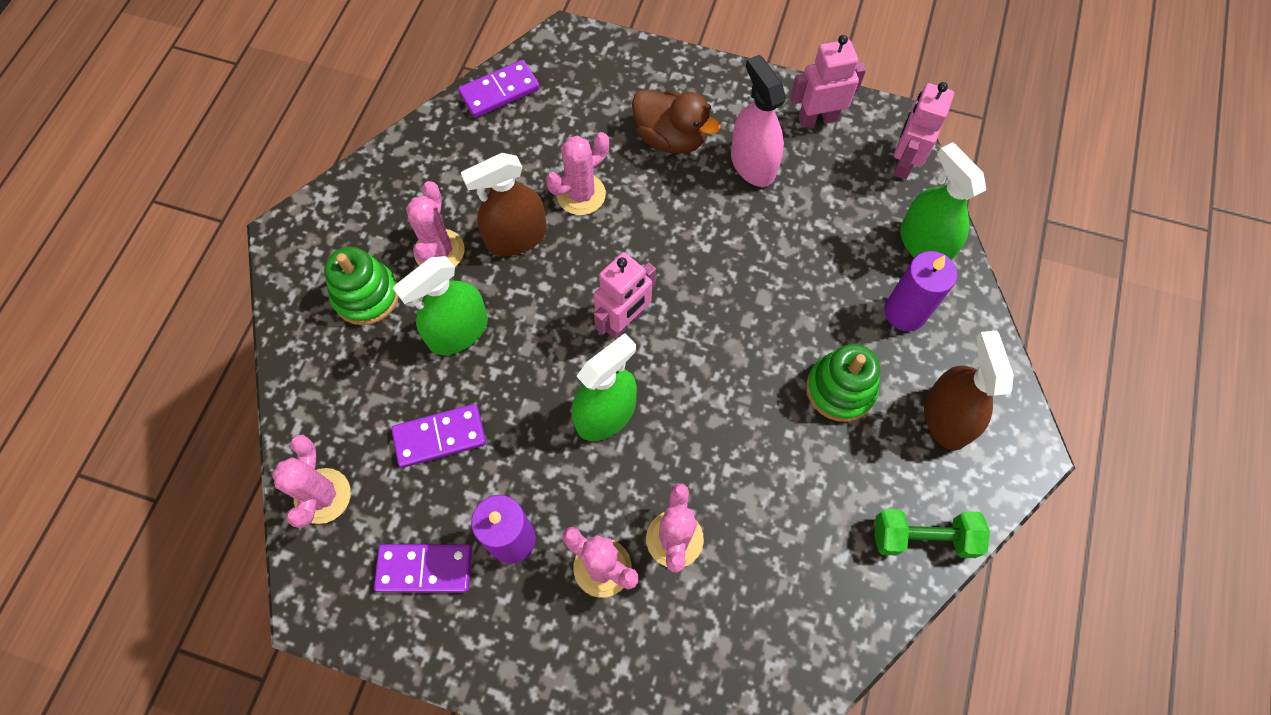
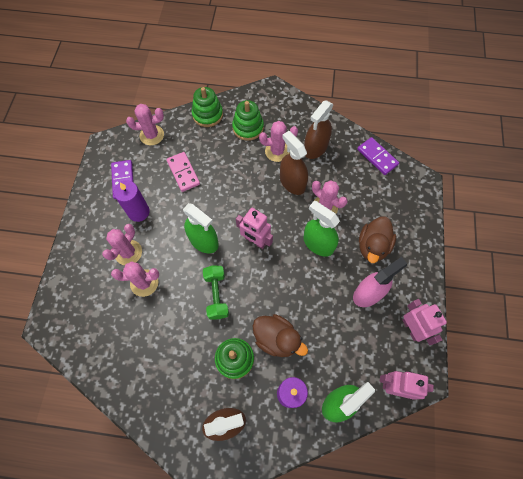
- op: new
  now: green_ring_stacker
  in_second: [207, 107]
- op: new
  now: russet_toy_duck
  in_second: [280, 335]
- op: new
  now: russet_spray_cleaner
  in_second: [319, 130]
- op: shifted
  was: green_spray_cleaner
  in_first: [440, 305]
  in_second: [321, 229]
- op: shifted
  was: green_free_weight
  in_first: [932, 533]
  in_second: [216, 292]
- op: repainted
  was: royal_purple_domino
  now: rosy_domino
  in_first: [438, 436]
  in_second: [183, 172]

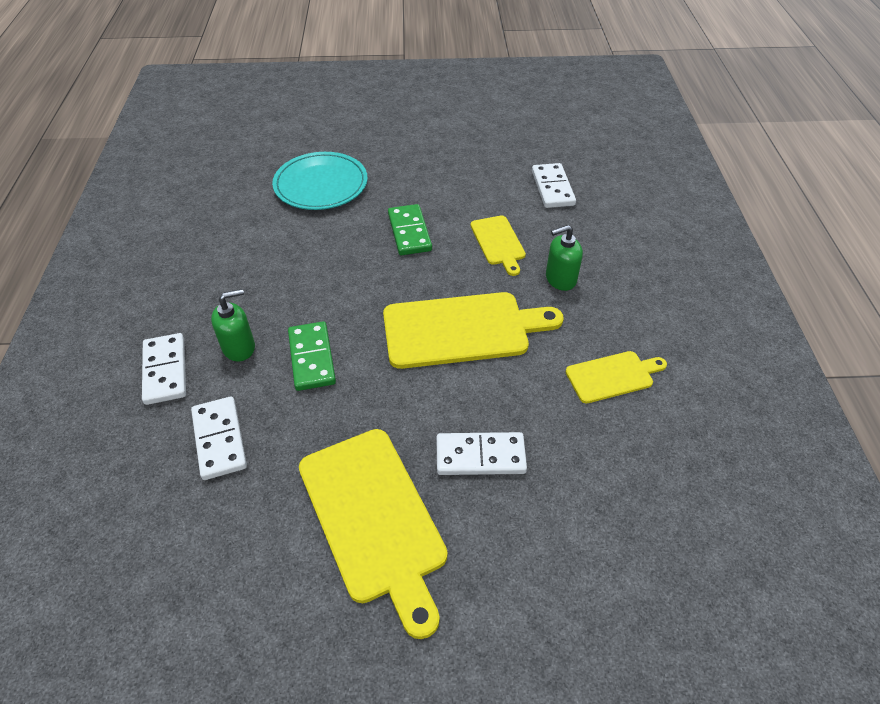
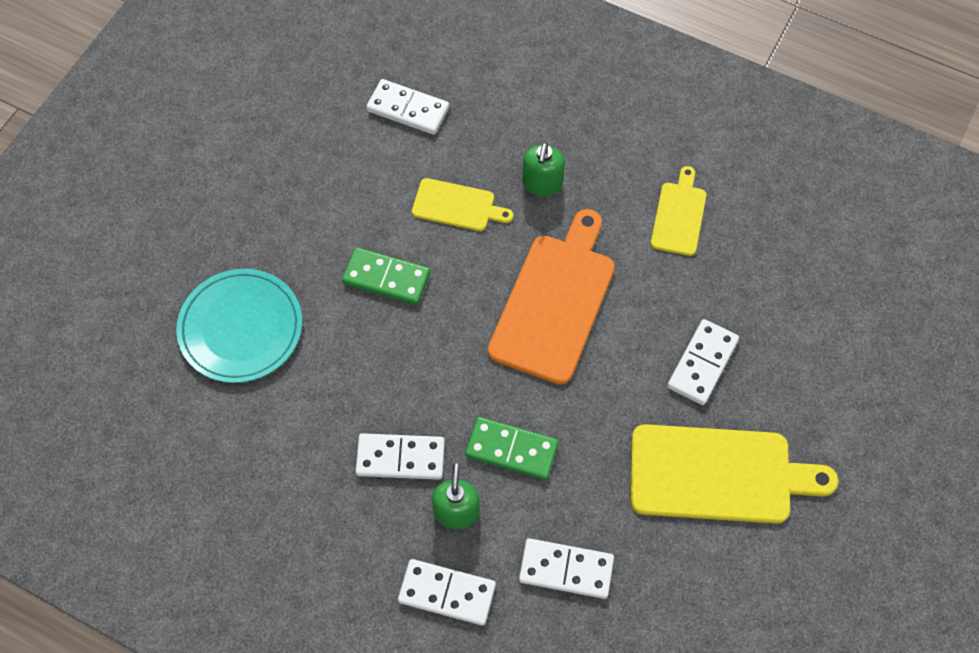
- op: new
  now: white_domino
  in_second: [400, 456]
- op: repainted
  was: yellow_cutting_board
  now: bright_orange_cutting_board
  in_first: [473, 330]
  in_second: [551, 297]

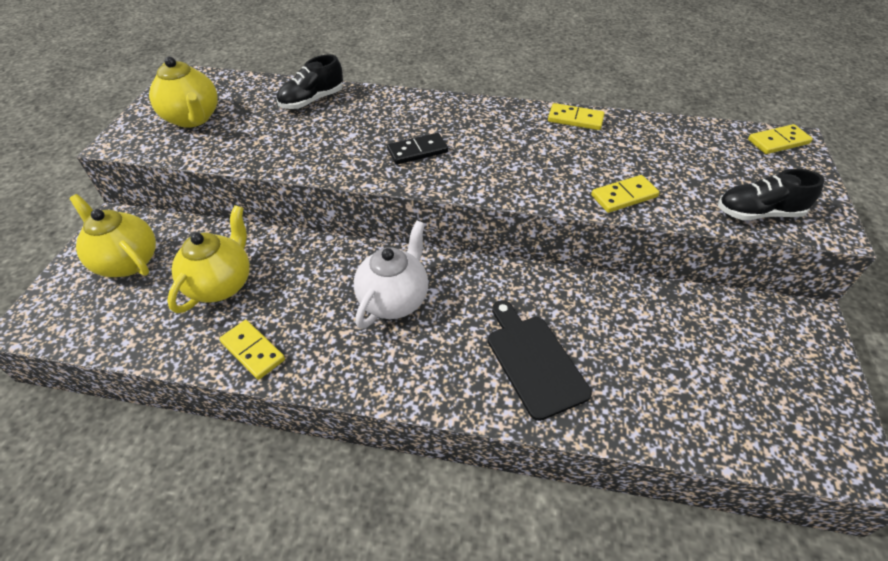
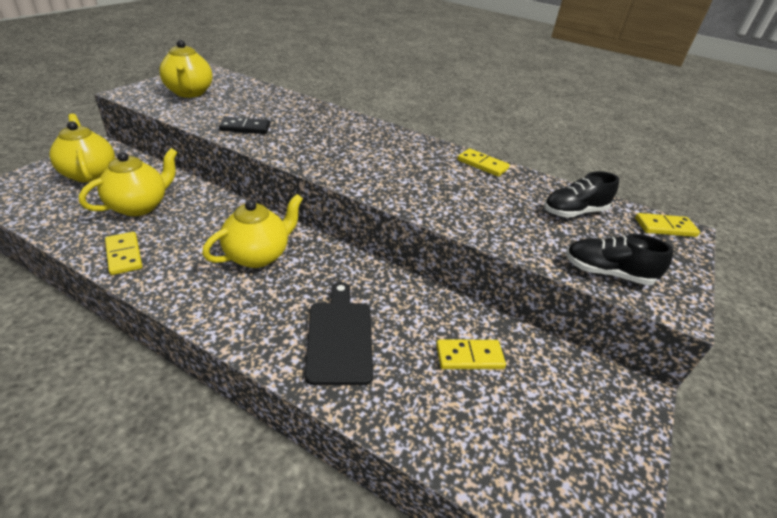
- op: shifted
  was: ebony_shoe
  in_first: [310, 81]
  in_second: [581, 194]
- op: shifted
  was: ebony_domino
  in_first: [417, 149]
  in_second: [244, 125]
- op: shifted
  was: yellow_domino
  in_first: [625, 194]
  in_second: [471, 354]
- op: repainted
  was: white_teapot
  now: yellow_teapot
  in_first: [391, 275]
  in_second: [252, 231]

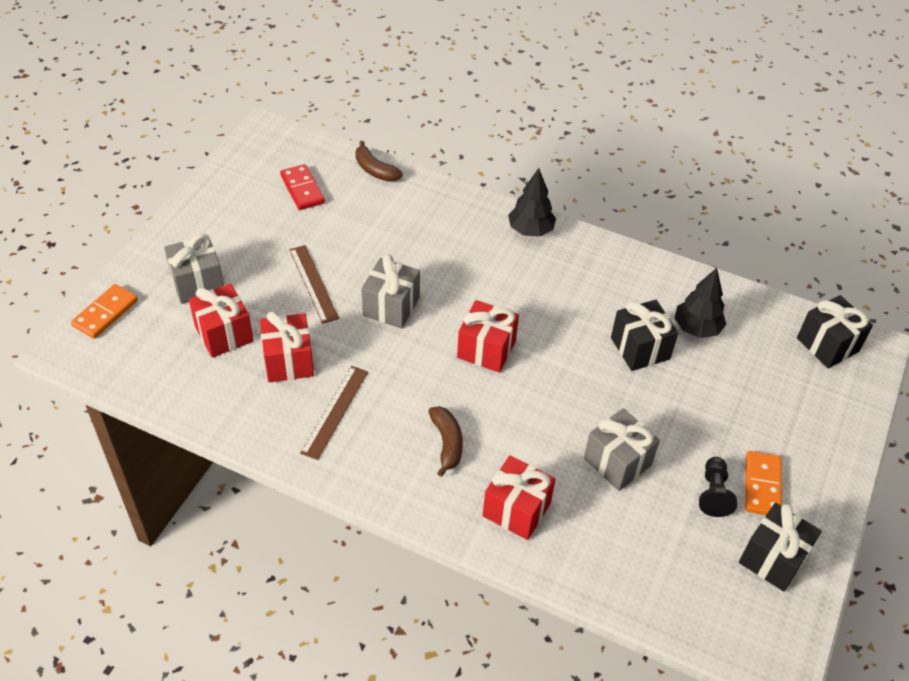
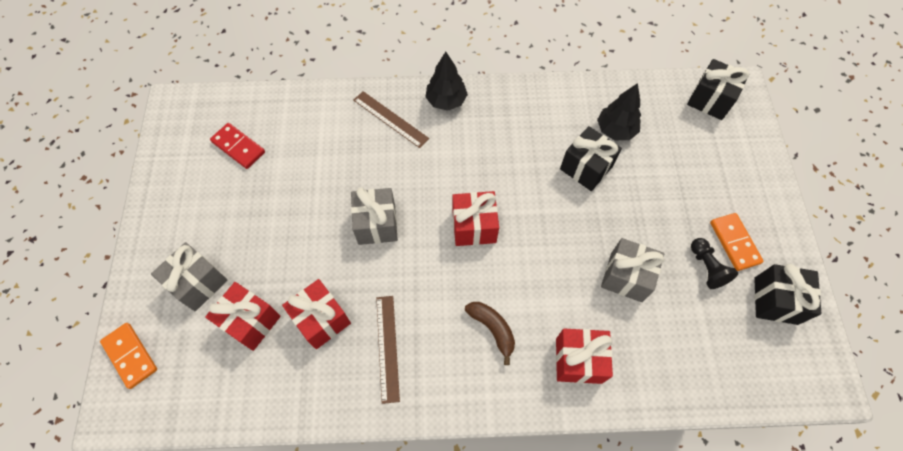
- op: gone
  was: russet_toy_banana
  in_first: [379, 161]
- op: shifted
  was: russet_measuring_stick
  in_first: [314, 284]
  in_second: [391, 119]
- op: rotated
  was: bright_orange_domino
  in_first: [104, 311]
  in_second: [128, 356]
  clockwise: -45

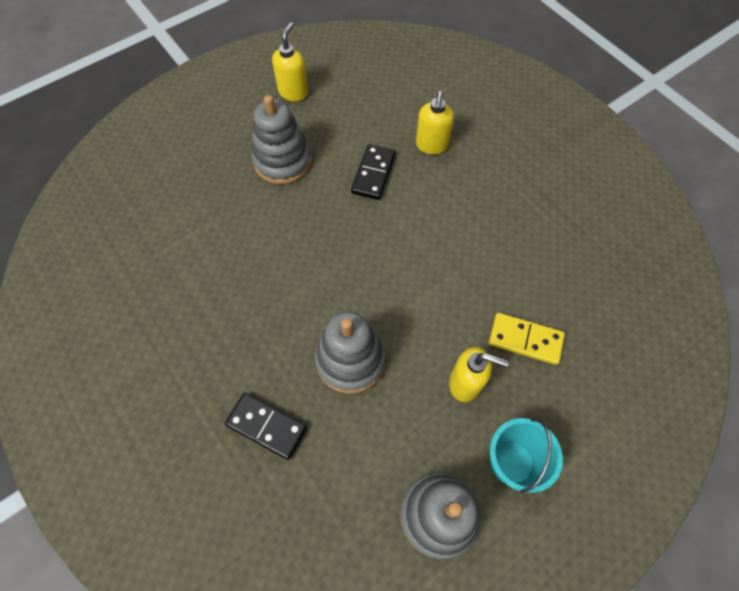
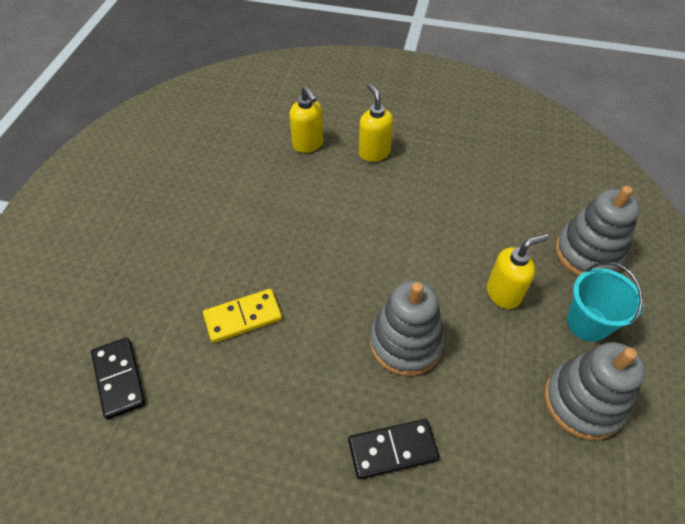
- op: shifted
  was: grey_ring_stacker
  in_first: [281, 139]
  in_second: [597, 231]
- op: shifted
  was: yellow_soap_pump
  in_first: [290, 61]
  in_second: [376, 123]
- op: shifted
  was: ebony_domino
  in_first: [373, 172]
  in_second: [118, 378]
- op: shifted
  was: yellow_domino
  in_first: [527, 339]
  in_second: [242, 316]

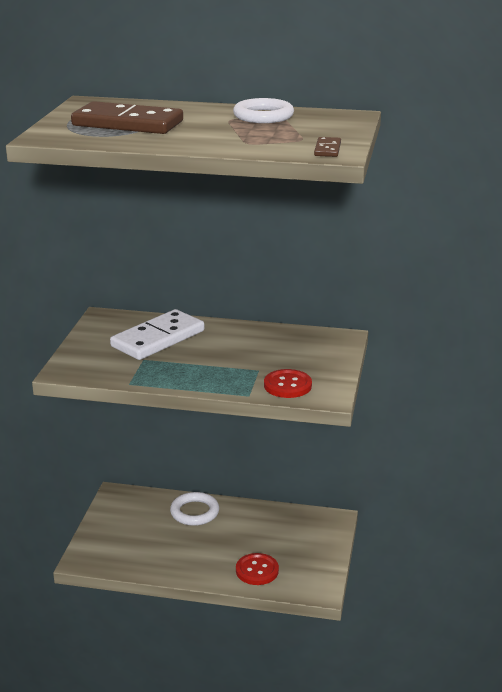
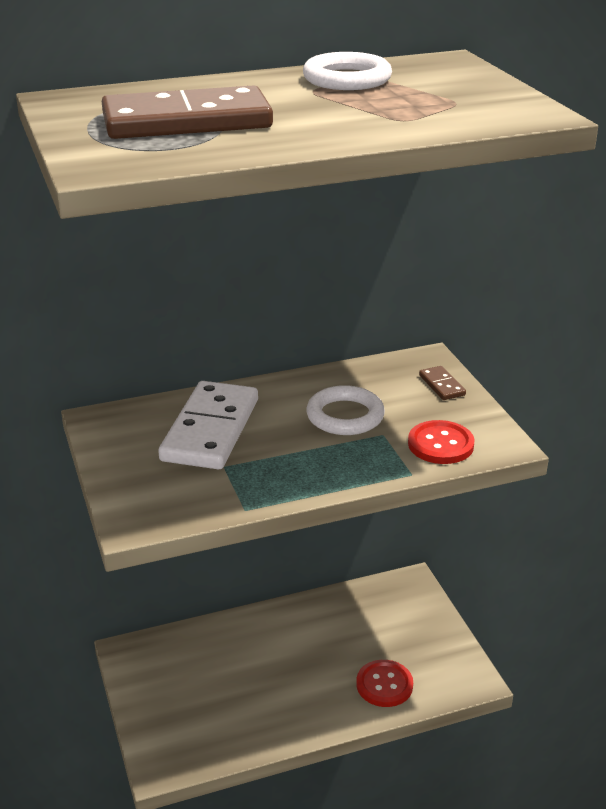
- op: shifted
  was: white_ring
  in_first: [194, 509]
  in_second: [345, 410]
- op: shifted
  was: russet_domino
  in_first: [327, 147]
  in_second: [442, 383]

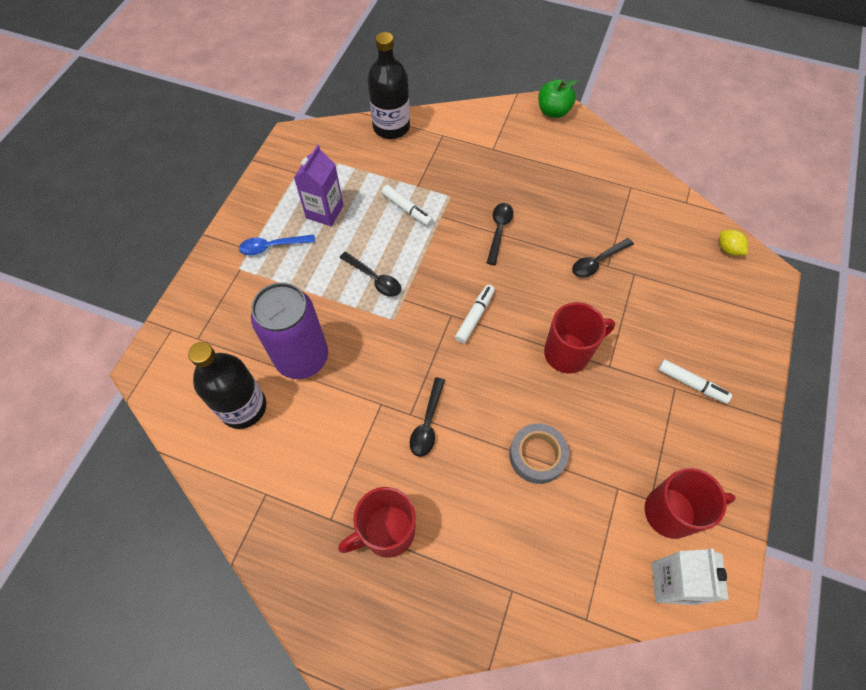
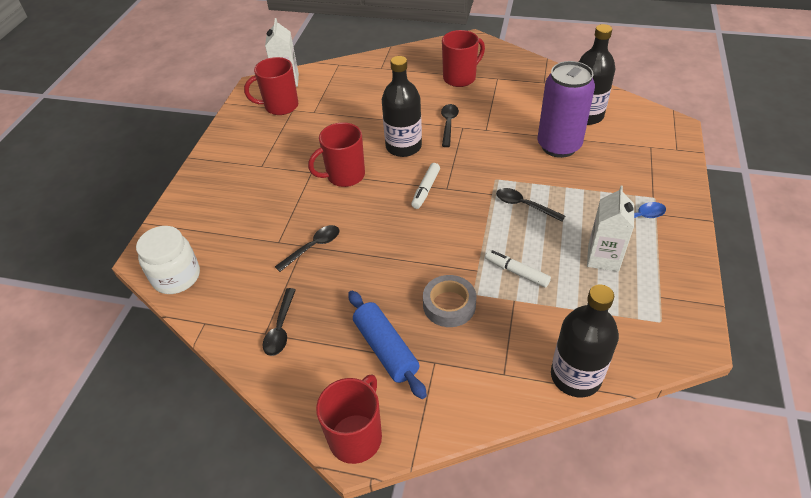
- op: gone
  was: white_felt_pen
  in_first: [695, 381]
- op: new
  now: royal_blue_dough_roller
  in_second: [387, 345]
- op: new
  now: ebony_drink_bottle
  in_second: [402, 106]
- op: shifted
  was: ebony_tablespoon
  in_first: [500, 234]
  in_second: [279, 322]
- op: shifted
  was: grey_roll_of_tape
  in_first: [539, 453]
  in_second: [449, 301]
- op: swapped
  was: green_apple_fruit
  now: red_mug
  in_first: [557, 98]
  in_second: [349, 419]
- op: swapped
  was: yellow_lemon
  now: white_jar
  in_first: [733, 243]
  in_second: [168, 260]
- op: repainted
  was: royal_purple_carton
  now: white_carton
  in_first: [319, 185]
  in_second: [610, 229]

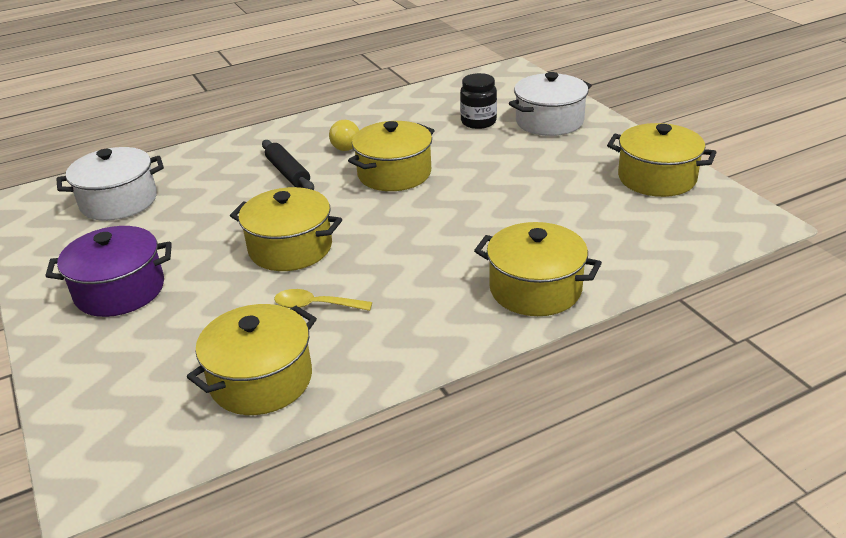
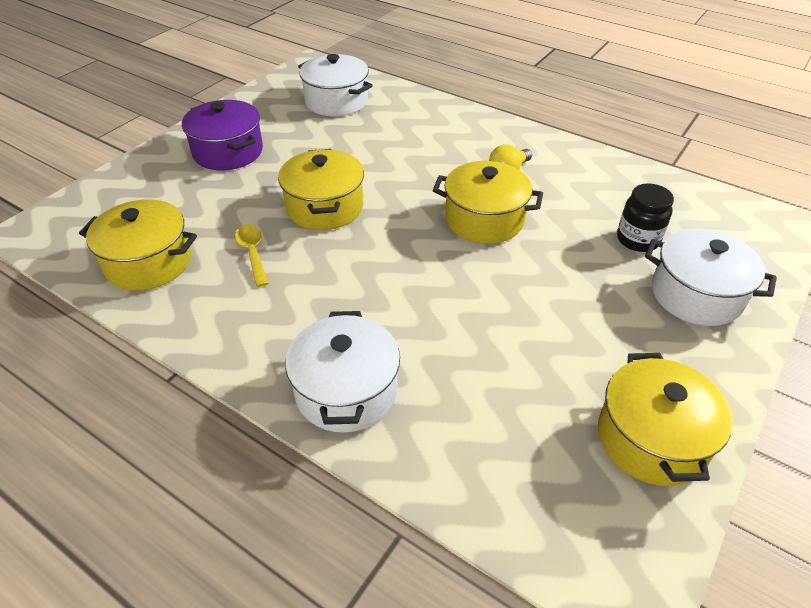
- op: gone
  was: ebony_dough_roller
  in_first: [288, 165]
- op: repainted
  was: yellow_stockpot
  now: white_stockpot
  in_first: [538, 269]
  in_second: [342, 372]

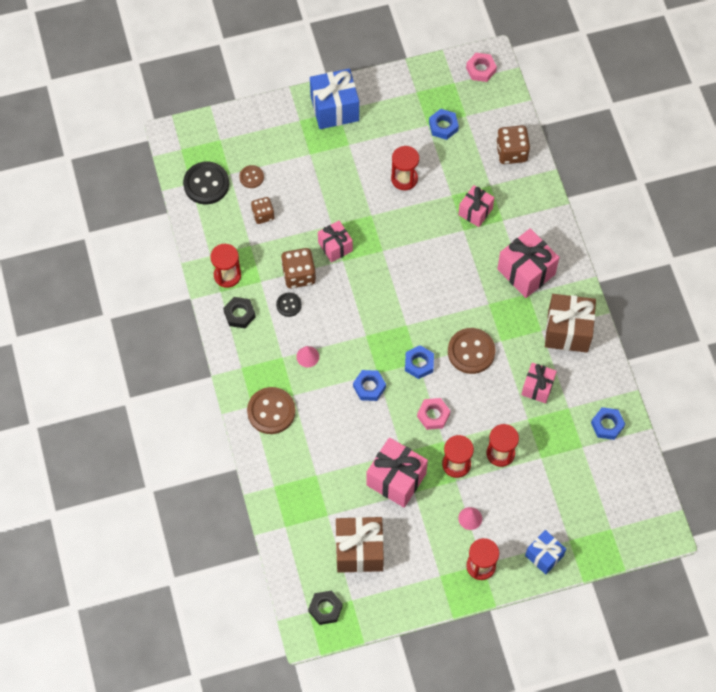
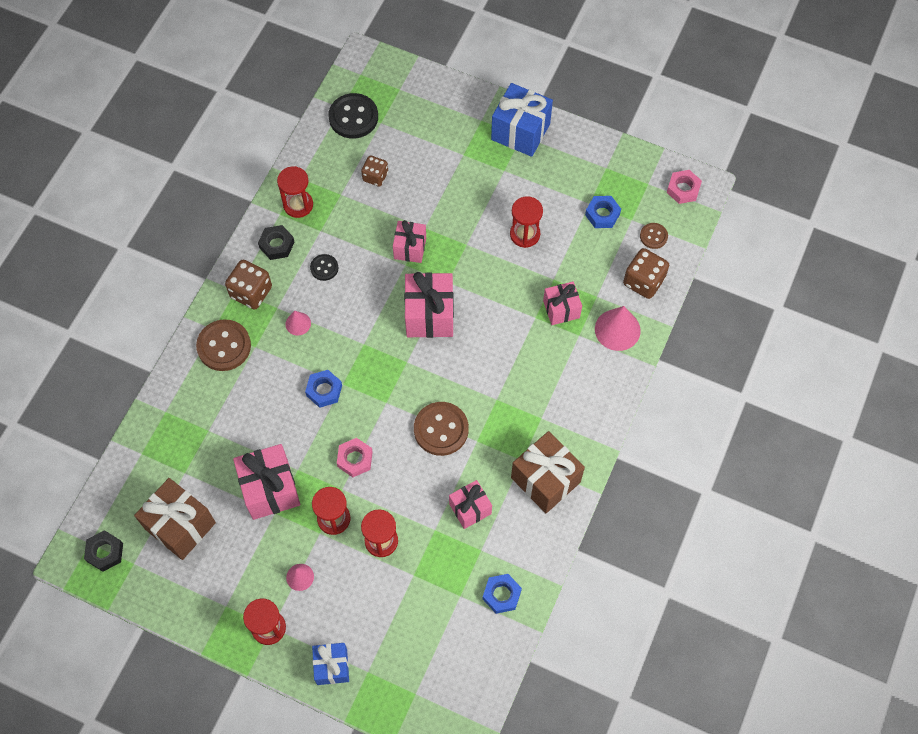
- op: gone
  was: royal_blue_nut
  in_first: [419, 362]
- op: new
  now: rosy_cone
  in_second: [618, 328]
- op: shifted
  was: russet_button
  in_first: [251, 176]
  in_second: [654, 236]
- op: shifted
  was: russet_game_die
  in_first: [298, 268]
  in_second: [248, 285]
- op: shifted
  was: rosy_wrapped_gift
  in_first: [528, 263]
  in_second: [429, 305]

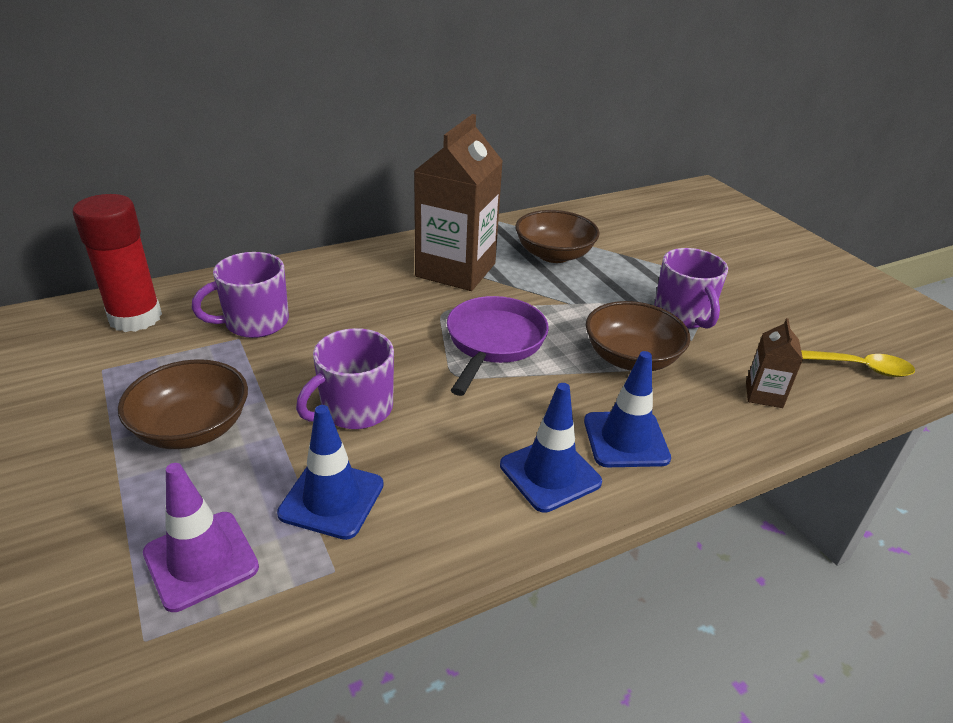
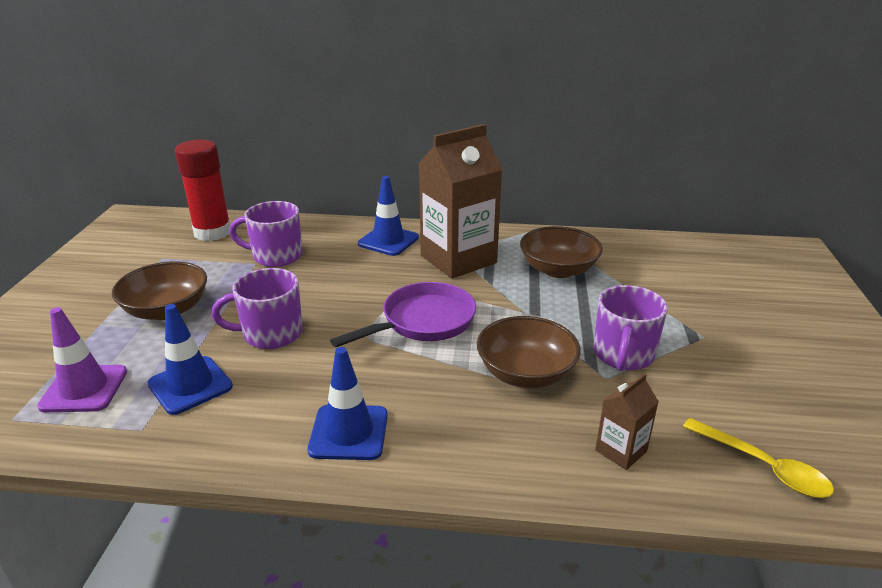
- op: shifted
  was: royal_blue_road_cone
  in_first: [627, 409]
  in_second: [388, 216]

